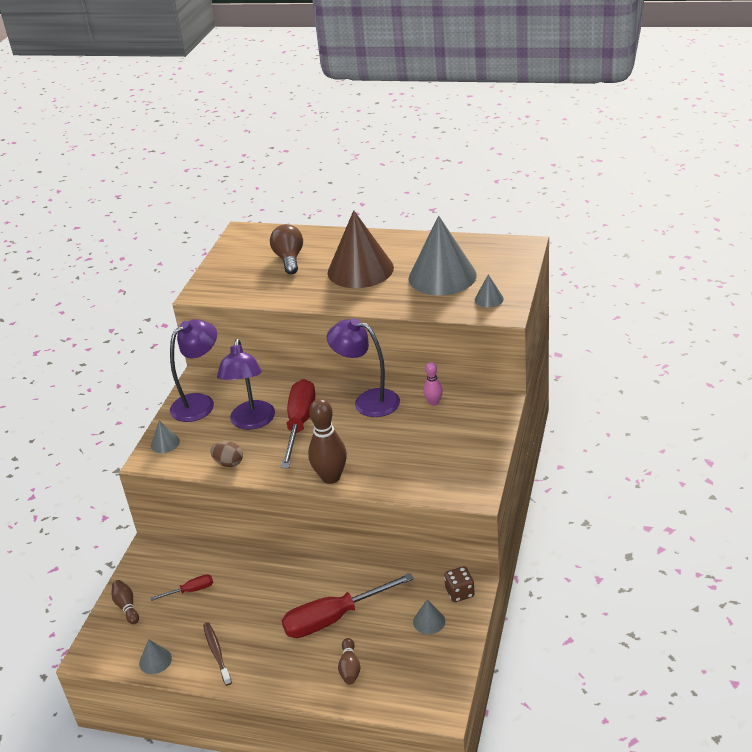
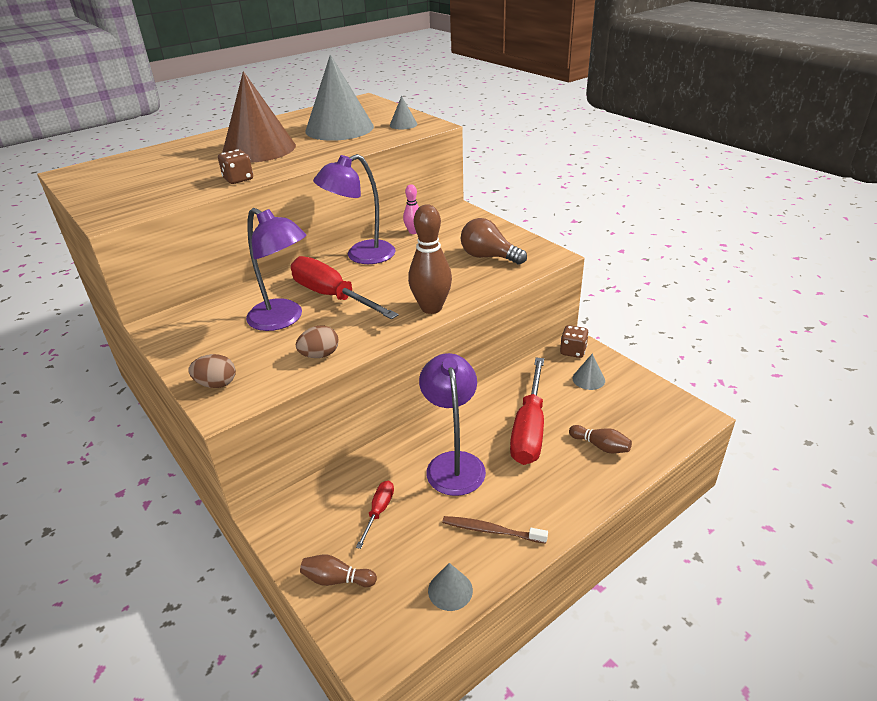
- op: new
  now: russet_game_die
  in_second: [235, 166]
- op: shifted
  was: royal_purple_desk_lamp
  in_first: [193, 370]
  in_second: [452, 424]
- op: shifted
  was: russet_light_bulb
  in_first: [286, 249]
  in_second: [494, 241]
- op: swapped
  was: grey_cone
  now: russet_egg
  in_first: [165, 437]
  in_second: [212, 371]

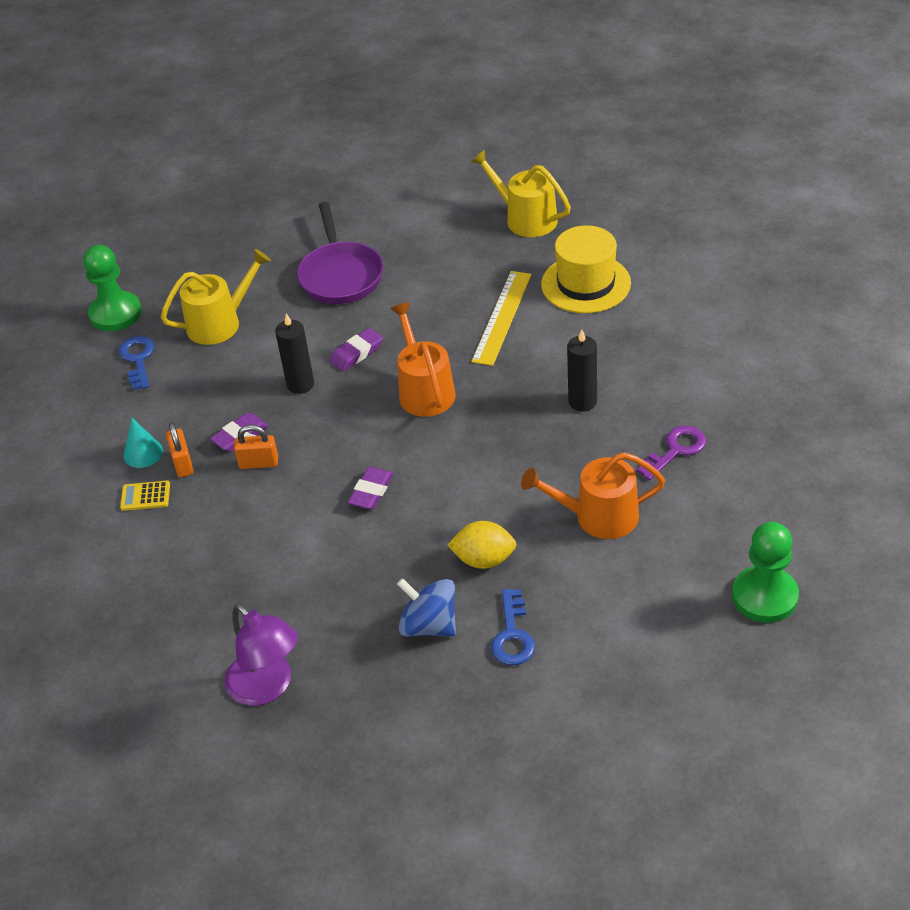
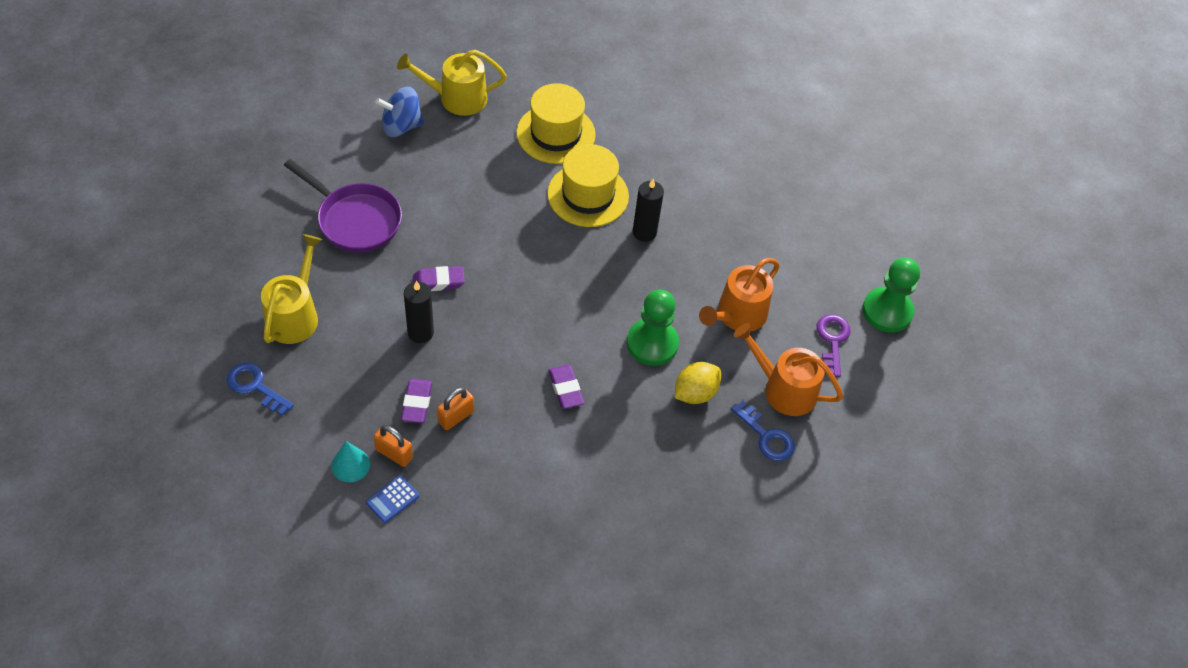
- op: gone
  was: royal_purple_desk_lamp
  in_first: [261, 655]
- op: gone
  was: yellow_measuring_stick
  in_first: [501, 318]
- op: new
  now: yellow_tall_hat
  in_second: [588, 185]
- op: shifted
  was: green_chess_pawn
  in_first: [112, 288]
  in_second: [653, 328]
- op: shifted
  was: bright_orange_watering_pot
  in_first: [422, 359]
  in_second: [788, 369]
- op: shifted
  was: royal_blue_spinning_top
  in_first: [426, 607]
  in_second: [400, 112]
- op: shifted
  was: royal_purple_latchkey
  in_first: [671, 453]
  in_second: [834, 345]
- op: repainted
  was: yellow_pocket_calculator
  now: royal_blue_pocket_calculator
  in_first: [145, 496]
  in_second: [392, 499]
- op: rotated
  was: royal_purple_pencil_eraser
  in_first: [356, 349]
  in_second: [439, 278]
  clockwise: 75

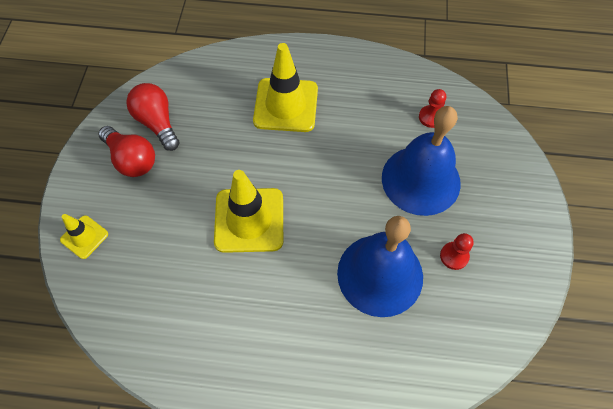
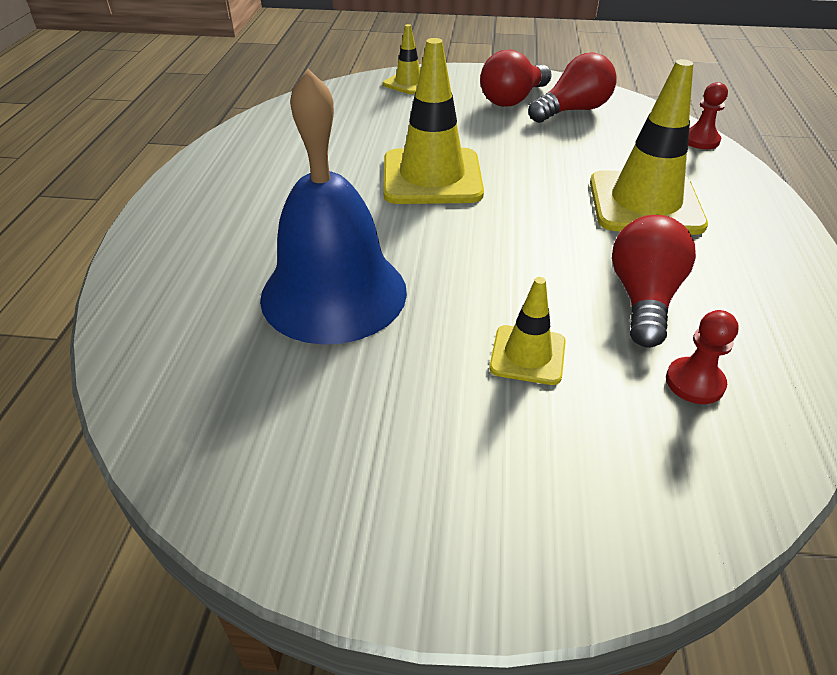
- op: new
  now: red_light_bulb
  in_second: [654, 281]
- op: shifted
  was: red_chess_pawn
  in_first: [457, 251]
  in_second: [708, 115]
- op: swapped
  was: royal_blue_school_bell
  now: yellow_road_cone
  in_first: [421, 161]
  in_second: [527, 331]

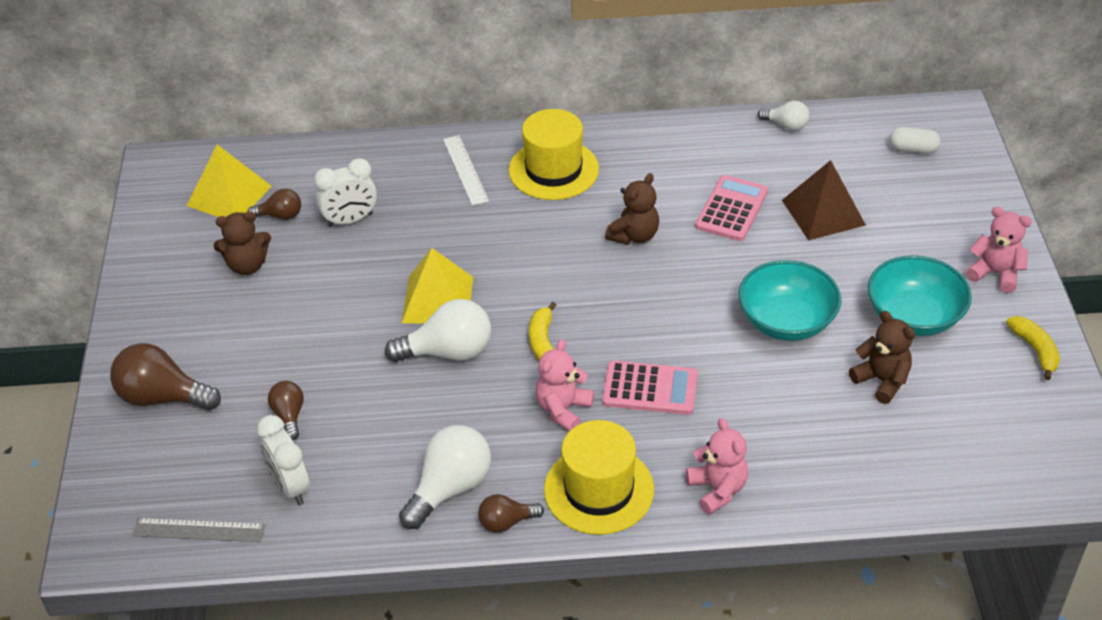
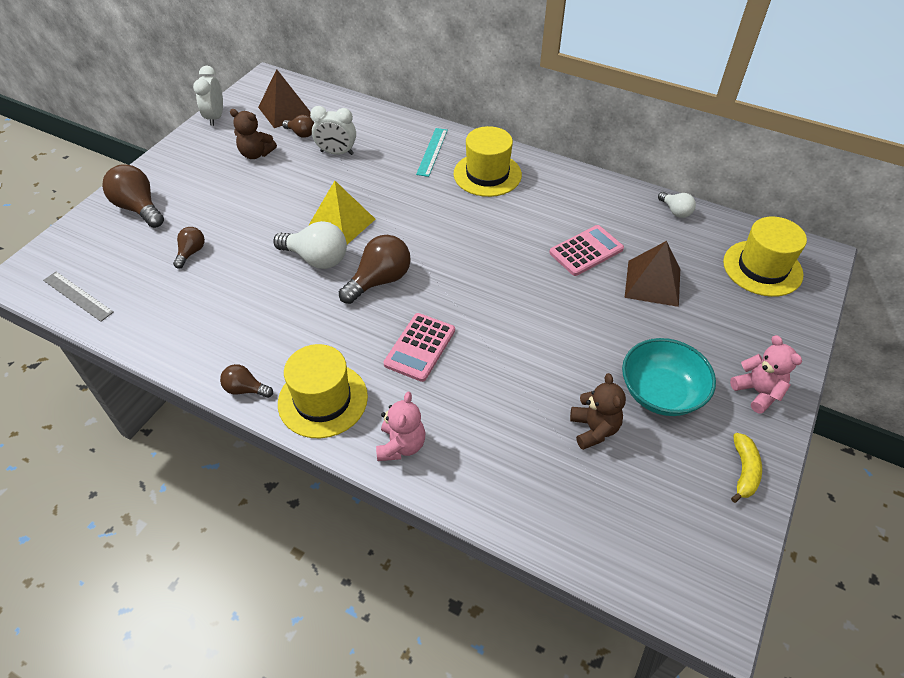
- op: gone
  was: white_light_bulb
  in_first: [445, 477]
- op: gone
  was: rosy_teddy
  in_first: [564, 385]
- op: gone
  was: russet_teddy
  in_first: [632, 209]
- op: gone
  was: turquoise_deep_dish
  in_first: [790, 300]
- op: shifted
  was: white_bedside_clock
  in_first: [283, 460]
  in_second: [208, 96]
- op: swapped
  was: yellow_toy_banana
  now: russet_light_bulb
  in_first: [542, 331]
  in_second: [375, 269]
- op: swapped
  was: white_capsule
  now: yellow_tall_hat
  in_first: [915, 140]
  in_second: [765, 256]
- op: repainted
  was: yellow_pyramid_shape
  now: russet_pyramid_shape
  in_first: [229, 181]
  in_second: [284, 98]
- op: repainted
  was: white_measuring_stick
  now: turquoise_measuring_stick
  in_first: [466, 170]
  in_second: [432, 152]
- op: rotated
  was: rosy_pocket_calculator
  in_first: [650, 387]
  in_second: [419, 347]
  clockwise: 75

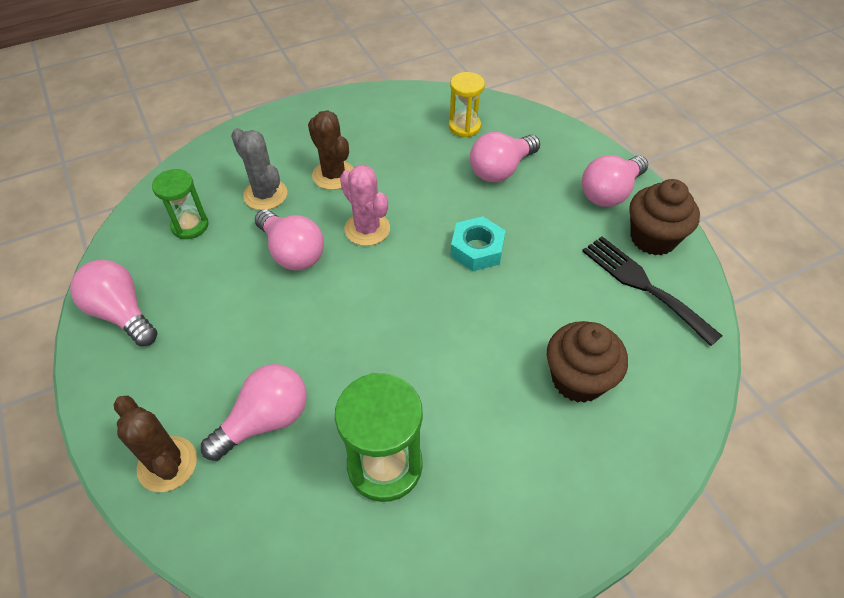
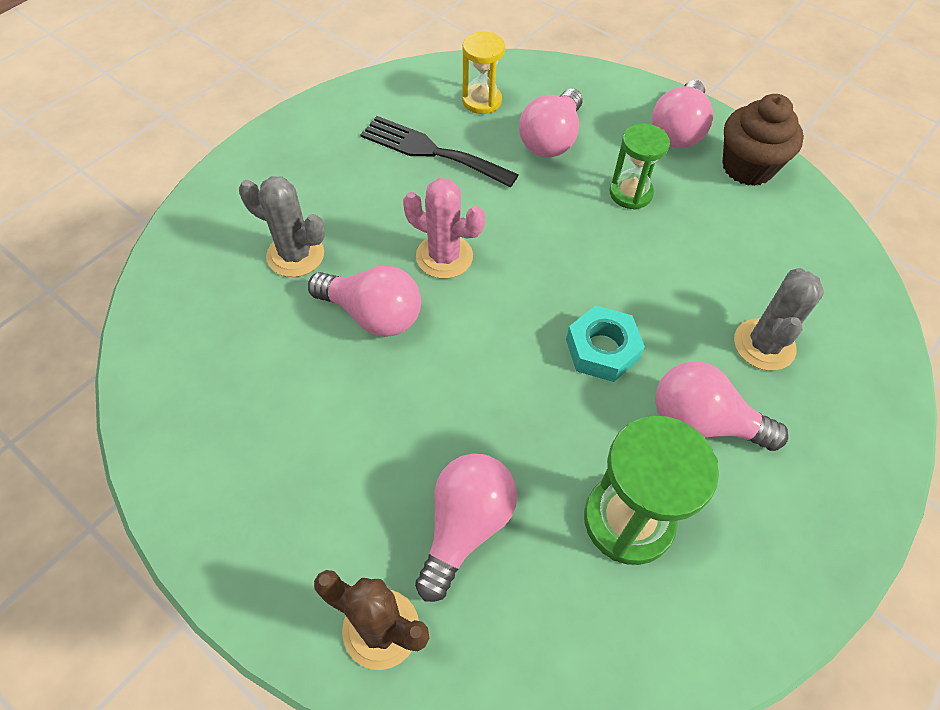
- op: gone
  was: russet_prickly_plant
  in_first: [330, 150]
- op: shifted
  was: rosy_light_bulb
  in_first: [113, 303]
  in_second: [721, 406]
- op: shifted
  was: green_hourglass
  in_first: [180, 204]
  in_second: [640, 166]
- op: shifted
  was: turquoise_nut
  in_first: [478, 243]
  in_second: [605, 343]
- op: shifted
  was: ebony_dinner_fork
  in_first: [652, 291]
  in_second: [439, 152]
- op: swapped
  was: russet_fairy_cake
  now: grey_prickly_plant
  in_first: [587, 362]
  in_second: [779, 319]

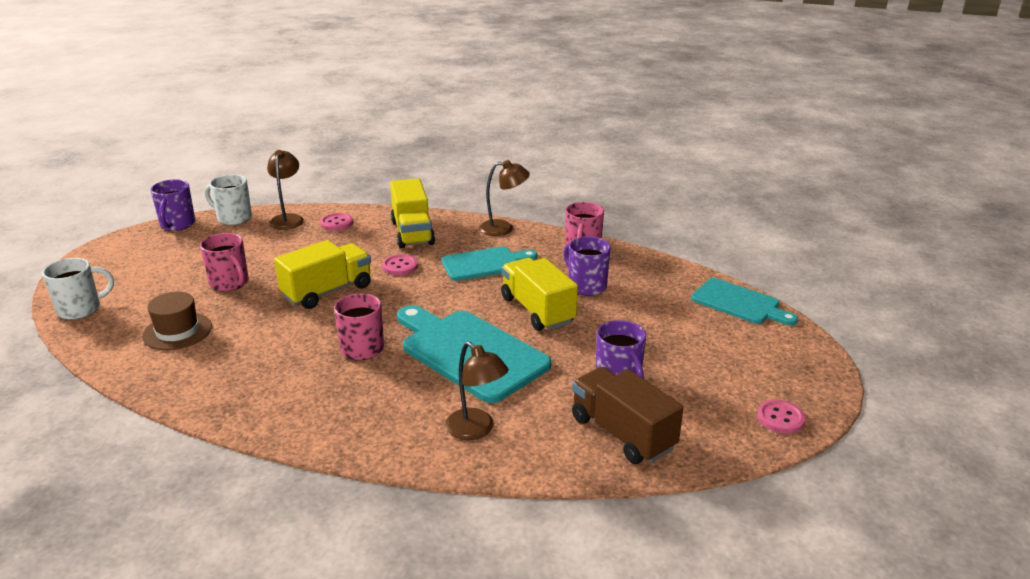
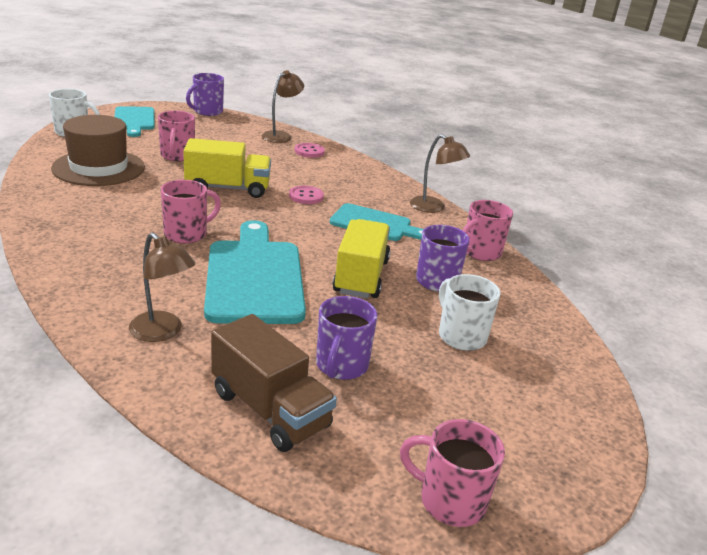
- op: gone
  was: yellow_lorry
  in_first: [412, 213]
- op: shifted
  was: white_mug
  in_first: [228, 199]
  in_second: [470, 312]
- op: shifted
  was: turquoise_cutting_board
  in_first: [744, 301]
  in_second: [134, 121]
- op: swapped
  was: rosy_button
  now: rosy_mug
  in_first: [781, 417]
  in_second: [452, 473]
- op: rotated
  was: russet_desk_lamp
  in_first: [477, 390]
  in_second: [162, 287]
  clockwise: -45
- op: rotated
  was: russet_lorry
  in_first: [628, 415]
  in_second: [274, 383]
  clockwise: 135
- op: scaled
  was: russet_tall_hat
  in_first: [177, 321]
  in_second: [98, 150]
  ratio: 1.56

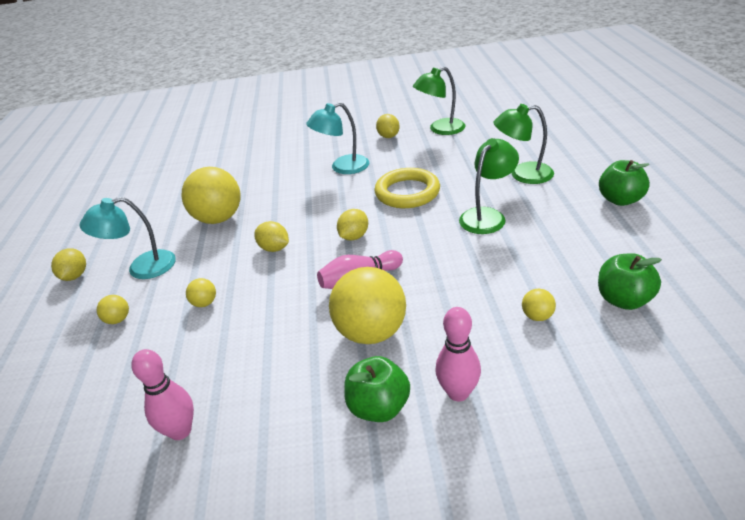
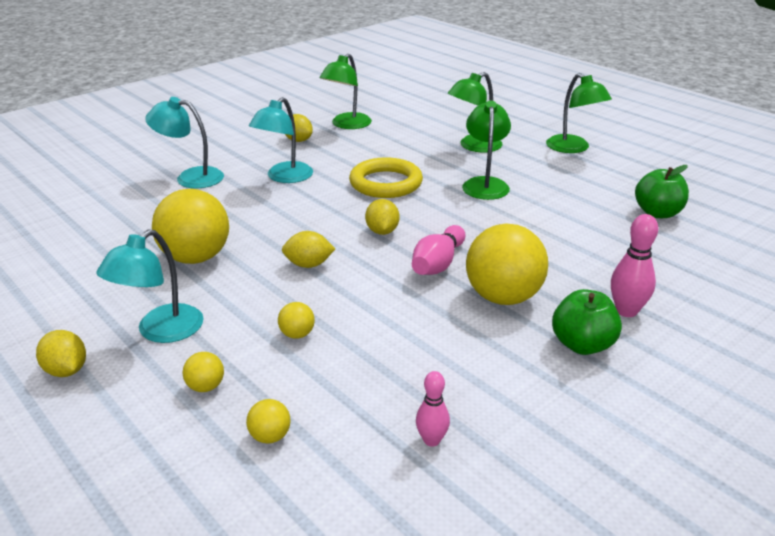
- op: new
  now: turquoise_desk_lamp
  in_second: [184, 143]
- op: shifted
  was: yellow_play_ball
  in_first: [539, 305]
  in_second: [268, 421]
- op: swapped
  was: green_apple_fruit
  now: green_desk_lamp
  in_first: [624, 183]
  in_second: [579, 113]
- op: scaled
  was: rosy_bowling_pin
  in_first: [162, 394]
  in_second: [433, 409]
  ratio: 0.65

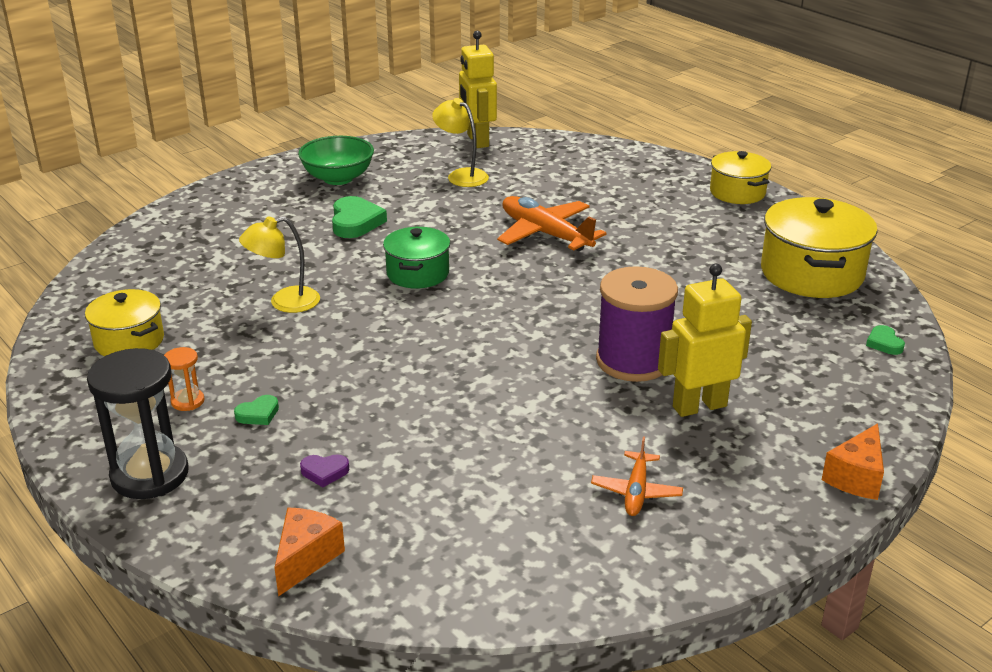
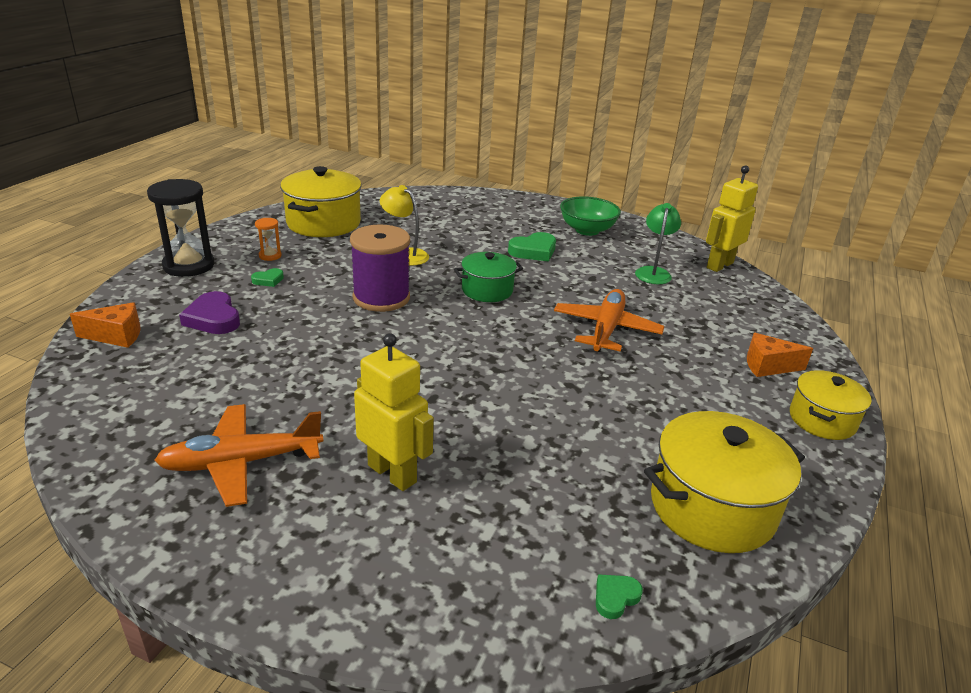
- op: shifted
  was: royal_purple_reel_of_thread
  in_first: [637, 324]
  in_second: [380, 268]
- op: shifted
  was: bright_orange_cheese
  in_first: [853, 461]
  in_second: [780, 355]
- op: repainted
  was: yellow_desk_lamp
  now: green_desk_lamp
  in_first: [460, 142]
  in_second: [658, 243]
- op: rotated
  was: green_heart
  in_first: [256, 410]
  in_second: [267, 277]
  clockwise: -60
- op: scaled
  was: yellow_stockpot
  in_first: [124, 322]
  in_second: [321, 201]
  ratio: 1.63
- op: scaled
  was: royal_purple_heart
  in_first: [324, 470]
  in_second: [209, 312]
  ratio: 1.84
- op: scaled
  was: bright_orange_plane
  in_first: [637, 476]
  in_second: [239, 455]
  ratio: 1.77

